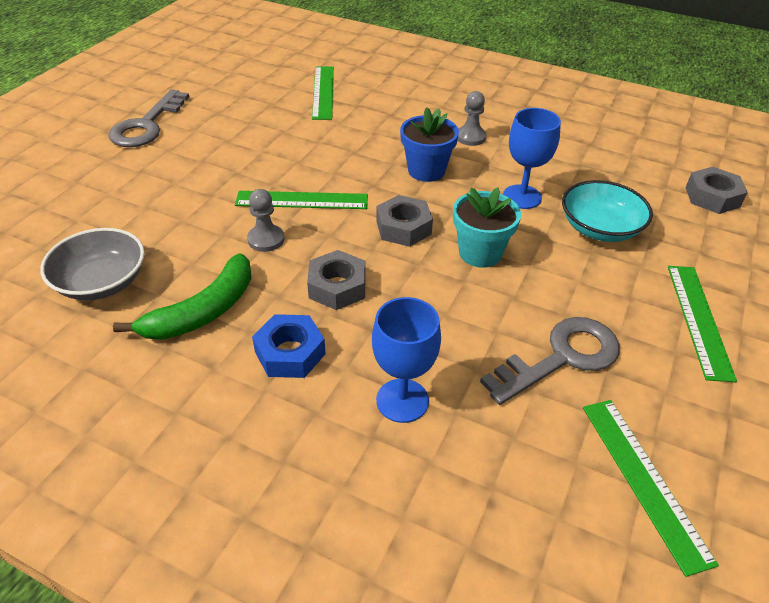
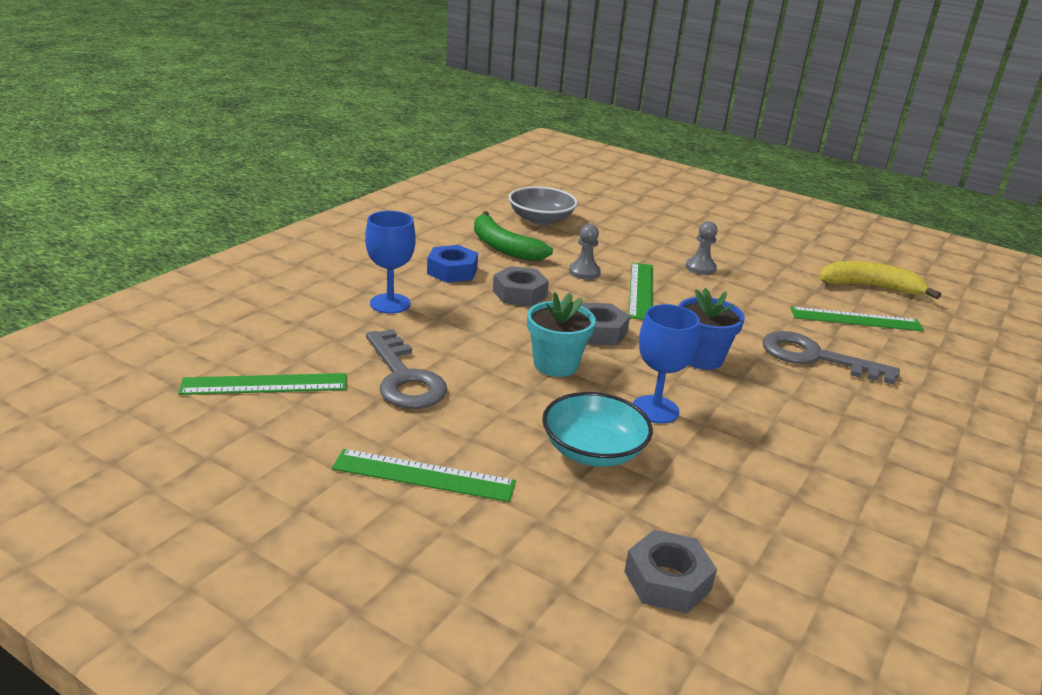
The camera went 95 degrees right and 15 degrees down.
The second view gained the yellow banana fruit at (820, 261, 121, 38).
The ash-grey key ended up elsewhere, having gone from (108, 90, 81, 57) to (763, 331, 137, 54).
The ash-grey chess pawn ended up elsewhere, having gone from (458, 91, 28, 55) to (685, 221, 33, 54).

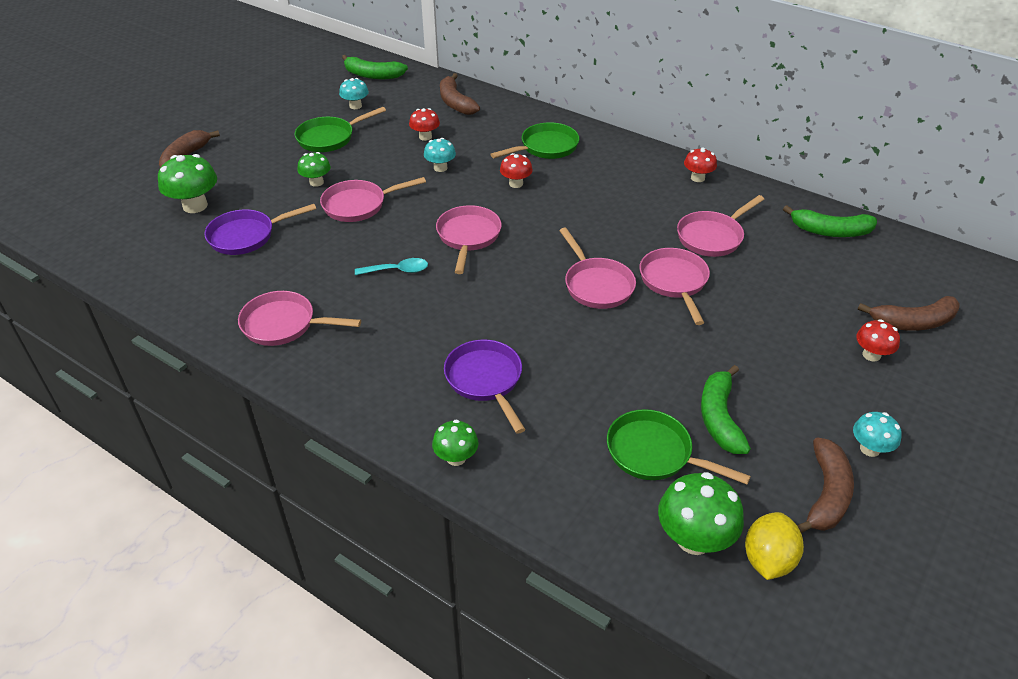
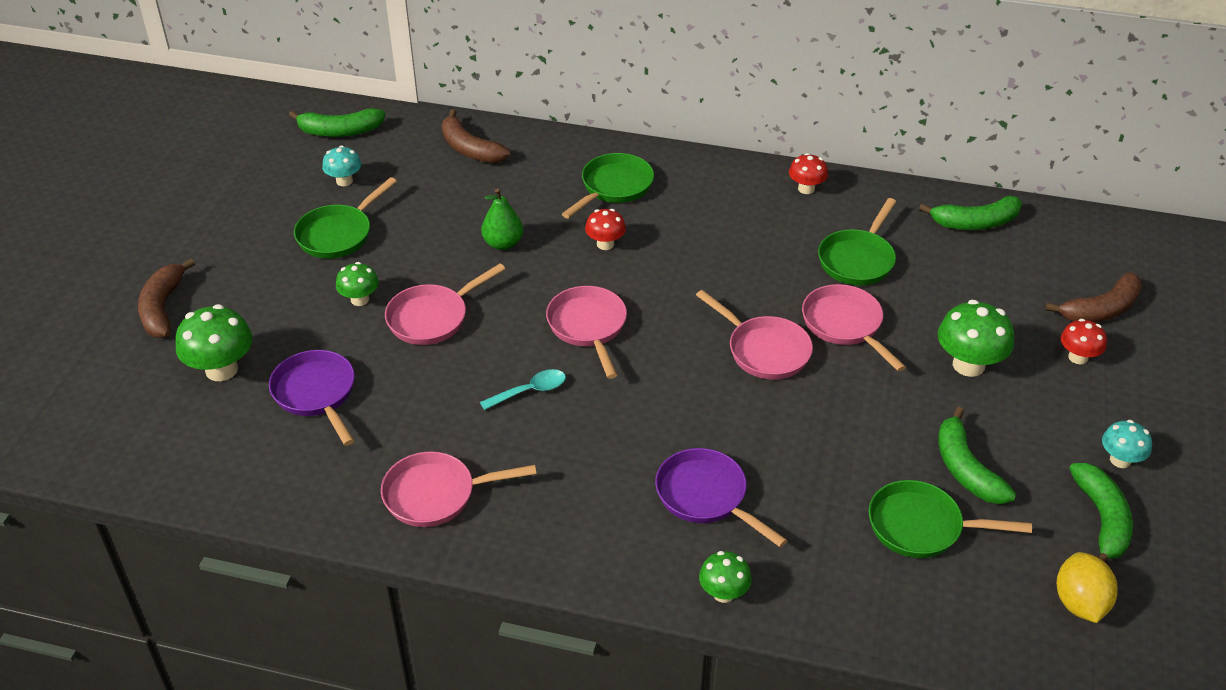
The camera went 20 degrees left and 0 degrees up.
The second view lost the scarlet mushroom at (409, 108, 31, 33).
The green mushroom ended up elsewhere, having gone from (658, 472, 86, 83) to (938, 300, 76, 77).
Where the aqua mushroom stood at (424, 138, 32, 34), the green pear came to stand at (481, 189, 42, 61).
What was the pink skillet at (677, 195, 87, 62) turned into the green skillet at (818, 198, 78, 87).
What was the dark brown banana fruit at (797, 437, 57, 96) turned into the green banana fruit at (1069, 463, 64, 99).
The royal purple skillet at (204, 204, 112, 51) ended up facing another way, 105 degrees clockwise from before.

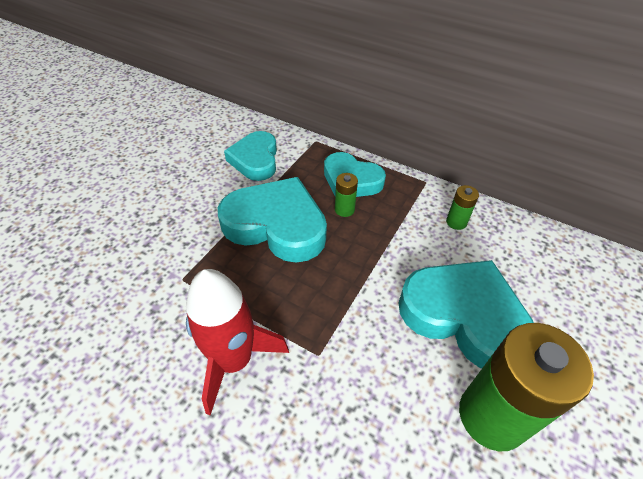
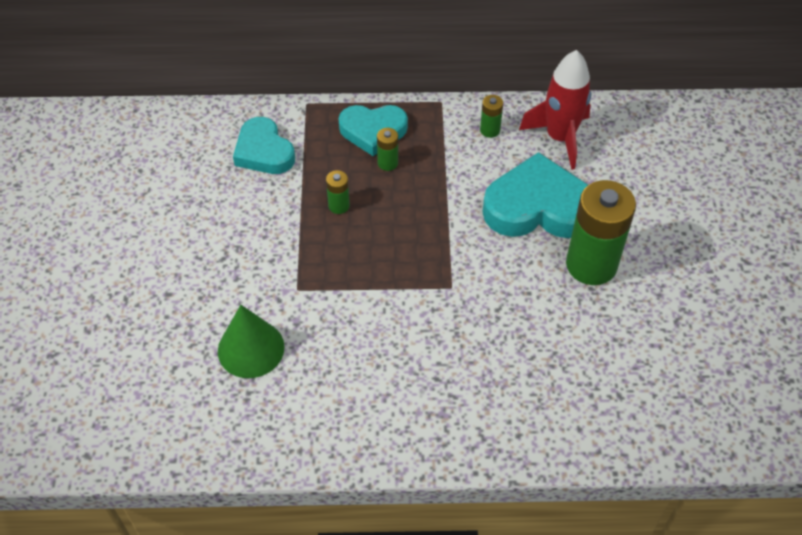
The camera went 30 degrees left and 5 degrees up.
The second view gained the green cone shape at (218, 305, 67, 73).
The scarlet toy rocket ended up elsewhere, having gone from (186, 269, 103, 147) to (519, 50, 72, 120).
Where the aqua heart stood at (218, 177, 109, 86), the green AA battery came to stand at (326, 170, 24, 44).

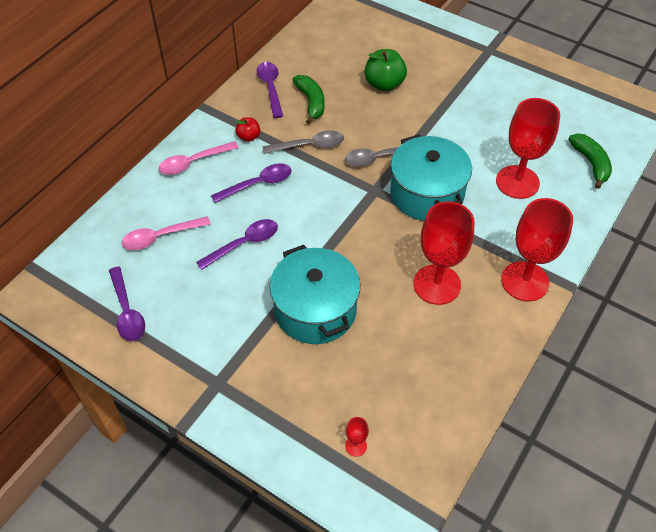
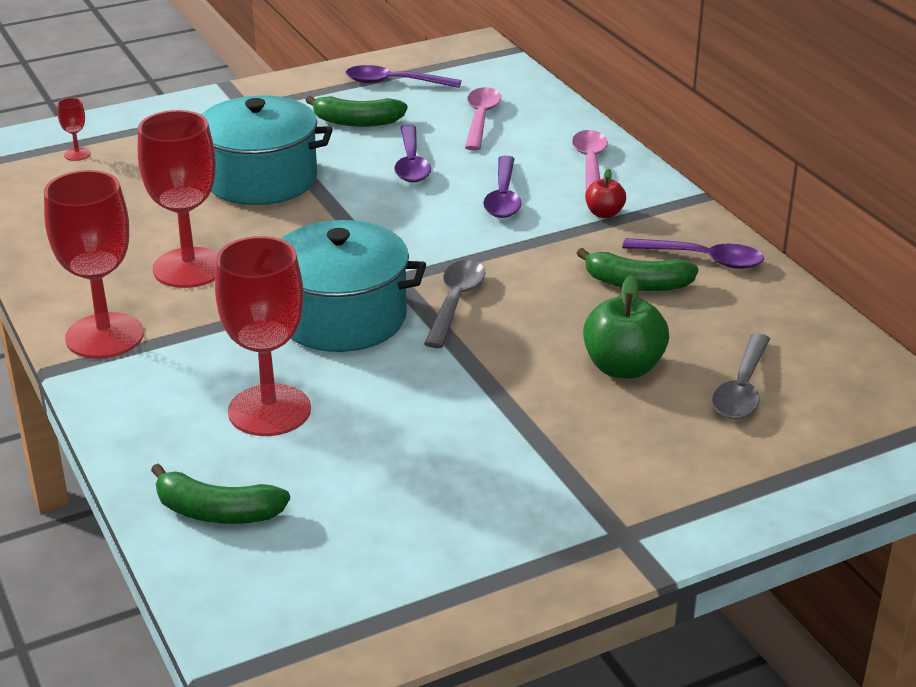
The camera went 120 degrees right and 20 degrees down.
The second view gained the green banana fruit at (305, 96, 102, 31).
The ash-grey spoon ended up elsewhere, having gone from (262, 130, 82, 24) to (712, 333, 58, 86).

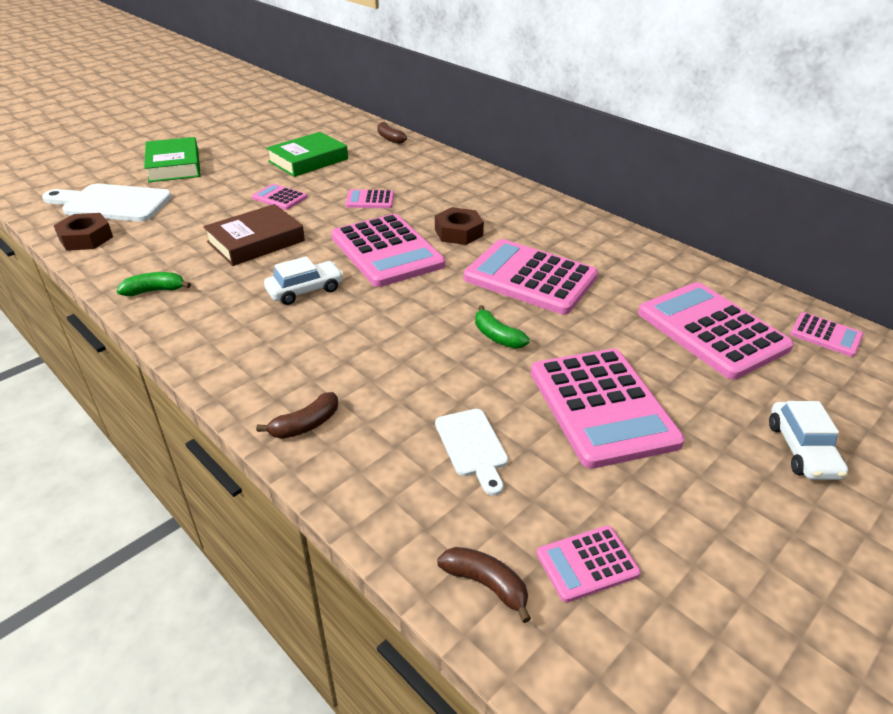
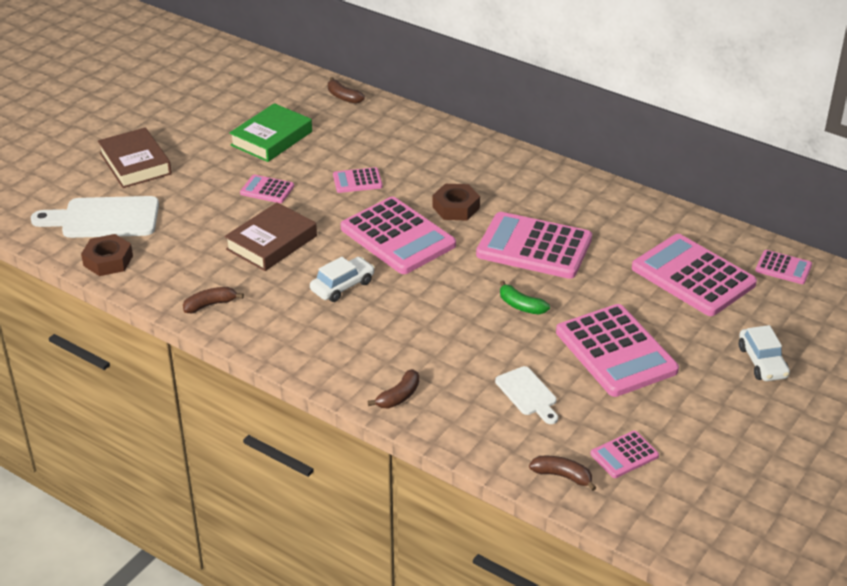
The camera went 10 degrees left and 0 degrees up.
What was the green banana fruit at (117, 272, 74, 24) turned into the dark brown banana fruit at (183, 287, 61, 26).
What was the green book at (144, 137, 57, 45) turned into the dark brown book at (98, 128, 74, 60).

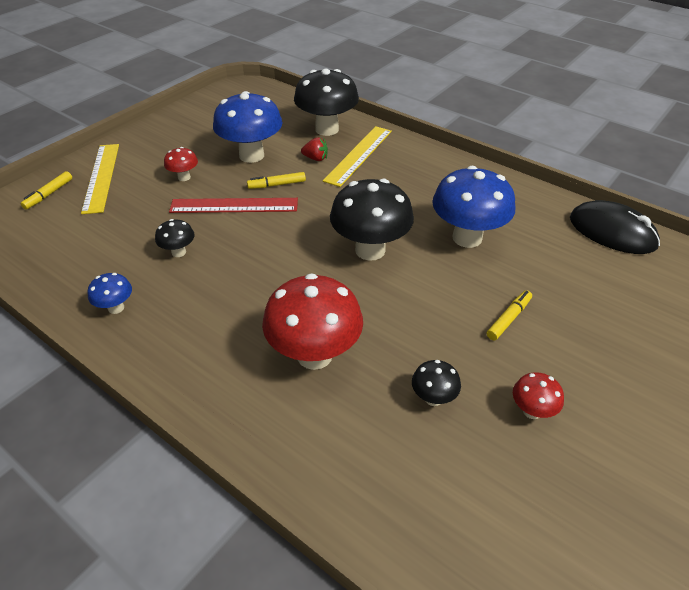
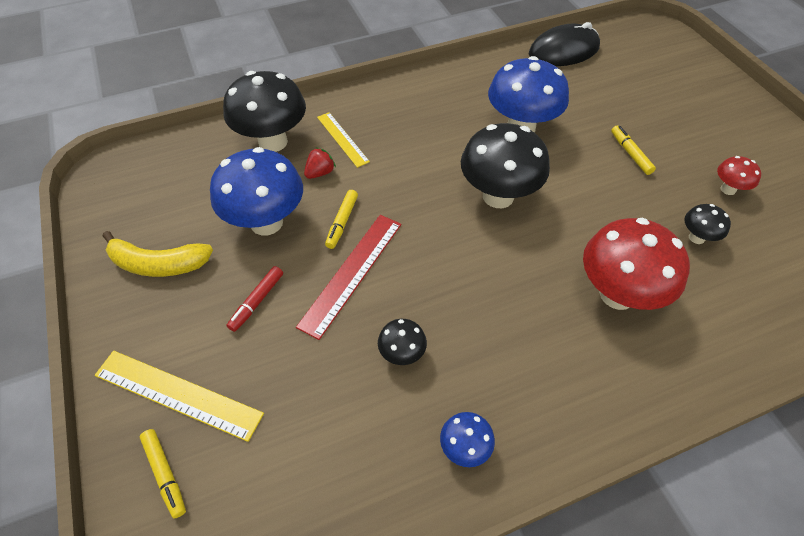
The camera went 60 degrees left and 10 degrees up.
The second view gained the yellow banana fruit at (103, 231, 110, 46).
Where the scarlet mushroom stood at (164, 147, 34, 34), the scarlet marker pen came to stand at (226, 266, 57, 66).
The size of the yellow ruler at (323, 126, 69, 61) changed by a factor of 0.64.

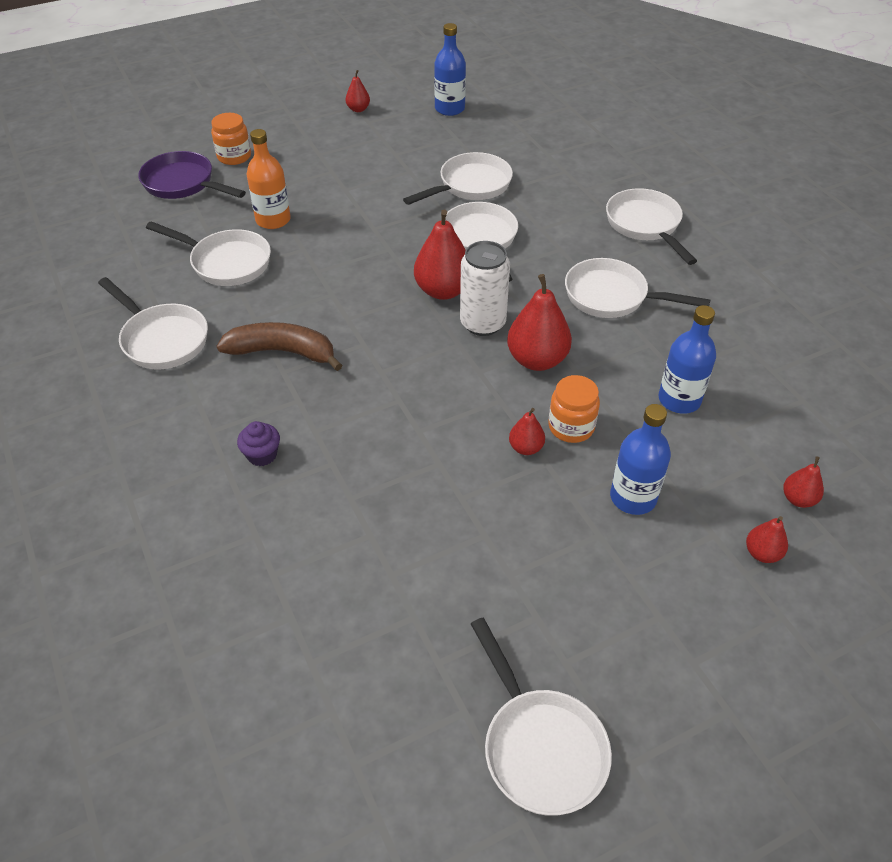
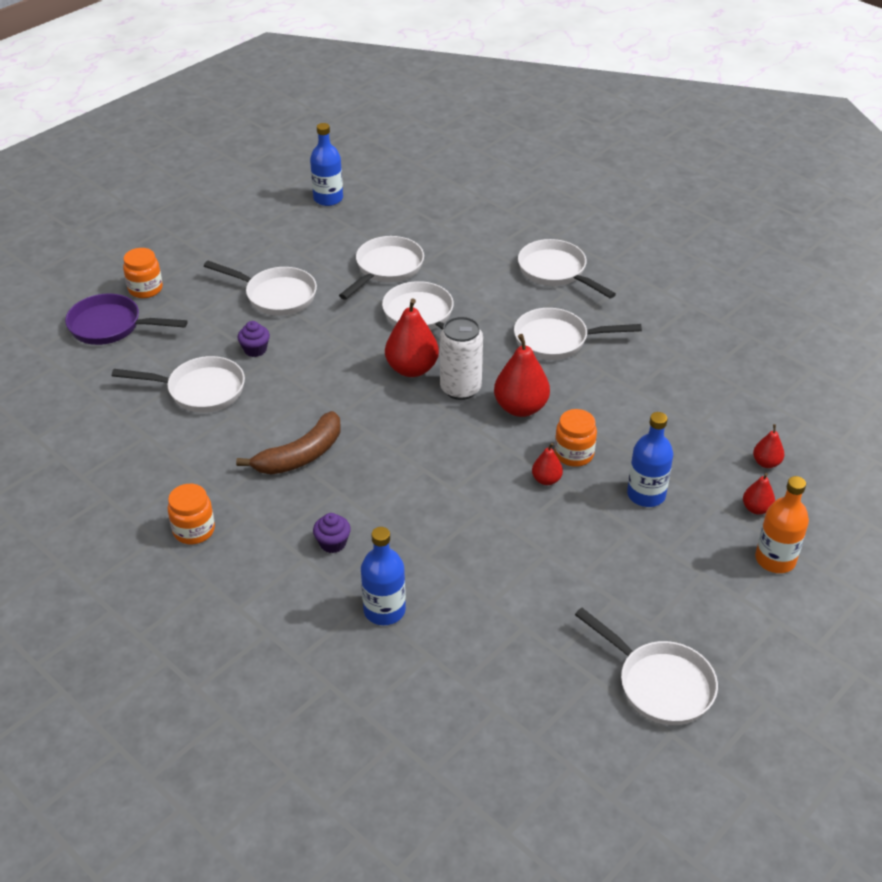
The camera went 20 degrees left and 5 degrees down.
The second view lost the scarlet pear at (345, 70, 25, 42).
The second view gained the orange-coloured jam jar at (168, 484, 47, 60).
The second view gained the royal purple muffin at (238, 321, 32, 36).
The white skillet ended up elsewhere, having gone from (98, 277, 110, 92) to (204, 261, 113, 55).
The orange-coloured flask ended up elsewhere, having gone from (247, 129, 44, 100) to (755, 476, 54, 97).
The royal blue flask ended up elsewhere, having gone from (658, 305, 58, 109) to (361, 527, 45, 98).
The dark brown banana fruit at (217, 322, 126, 49) ended up facing another way, 150 degrees clockwise from before.

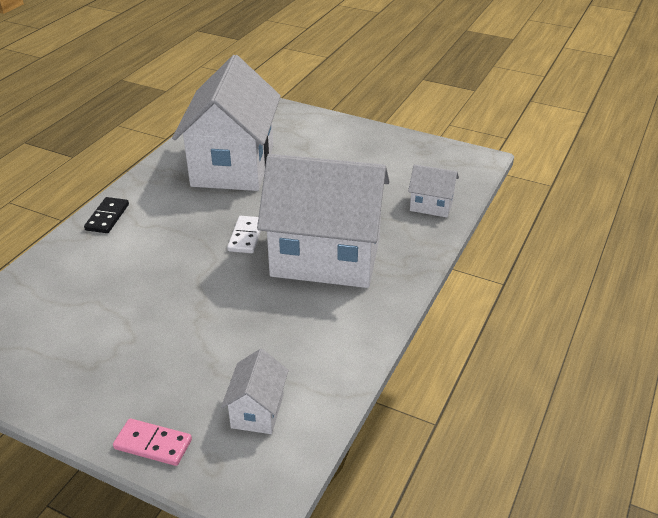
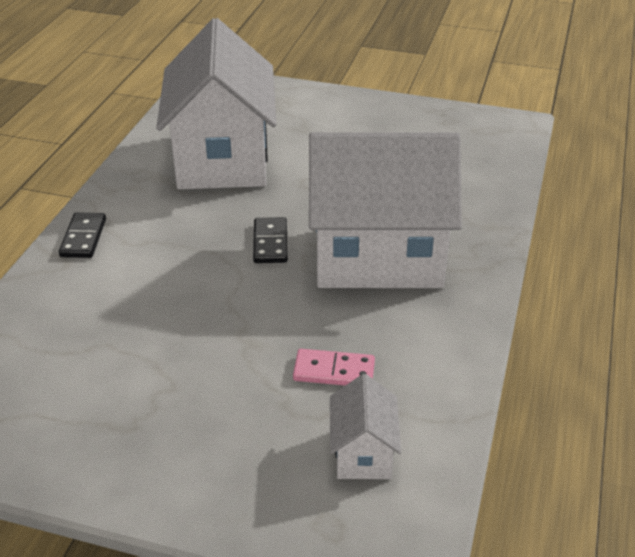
The camera went 10 degrees left and 0 degrees up.
The second view lost the white house at (408, 164, 51, 54).
The pink domino tile ended up elsewhere, having gone from (113, 418, 79, 48) to (293, 349, 82, 37).
What was the white domino tile at (227, 216, 34, 37) turned into the black domino tile at (253, 217, 35, 46).

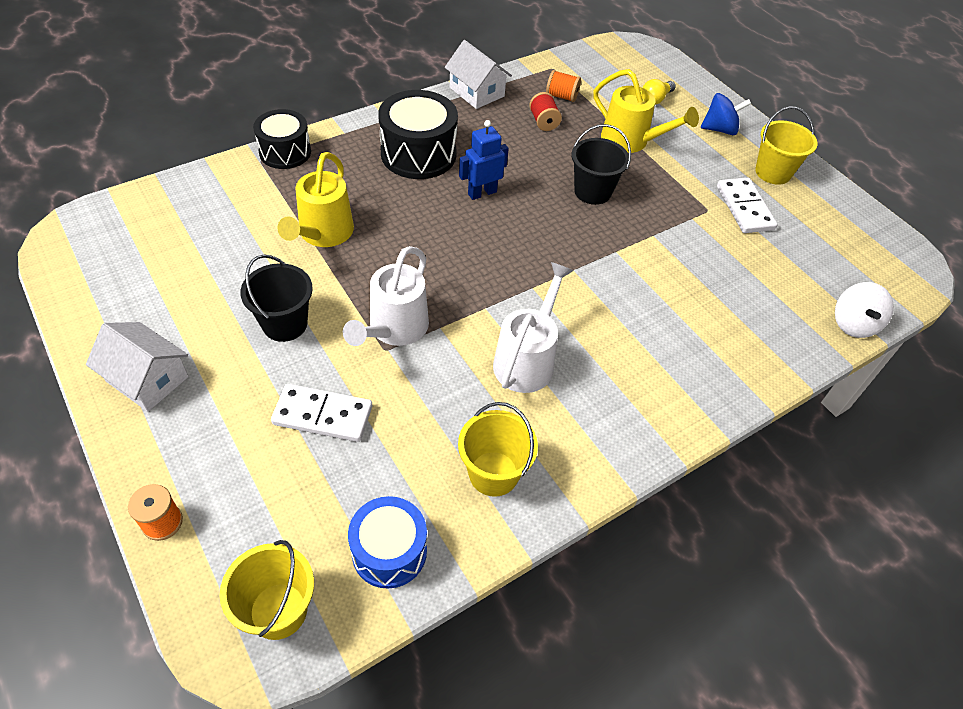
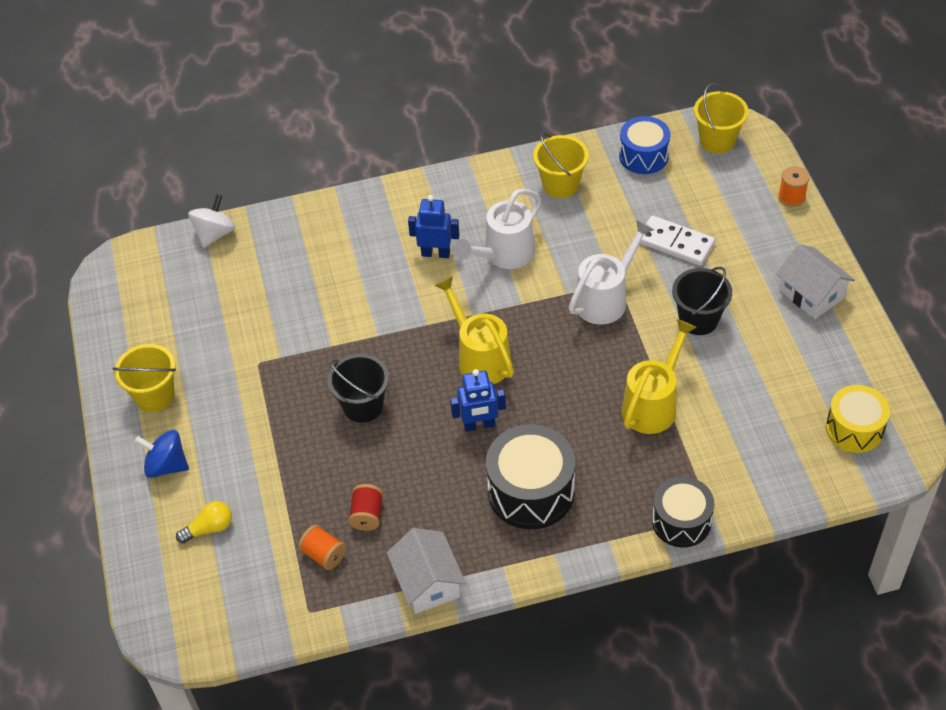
The camera went 155 degrees left and 0 degrees up.
The second view lost the white domino tile at (717, 178, 61, 55).
The second view gained the royal blue robot at (408, 195, 52, 63).
The second view gained the yellow snare drum at (826, 385, 64, 68).
The yellow watering pot ended up elsewhere, having gone from (594, 69, 105, 84) to (434, 276, 80, 108).

